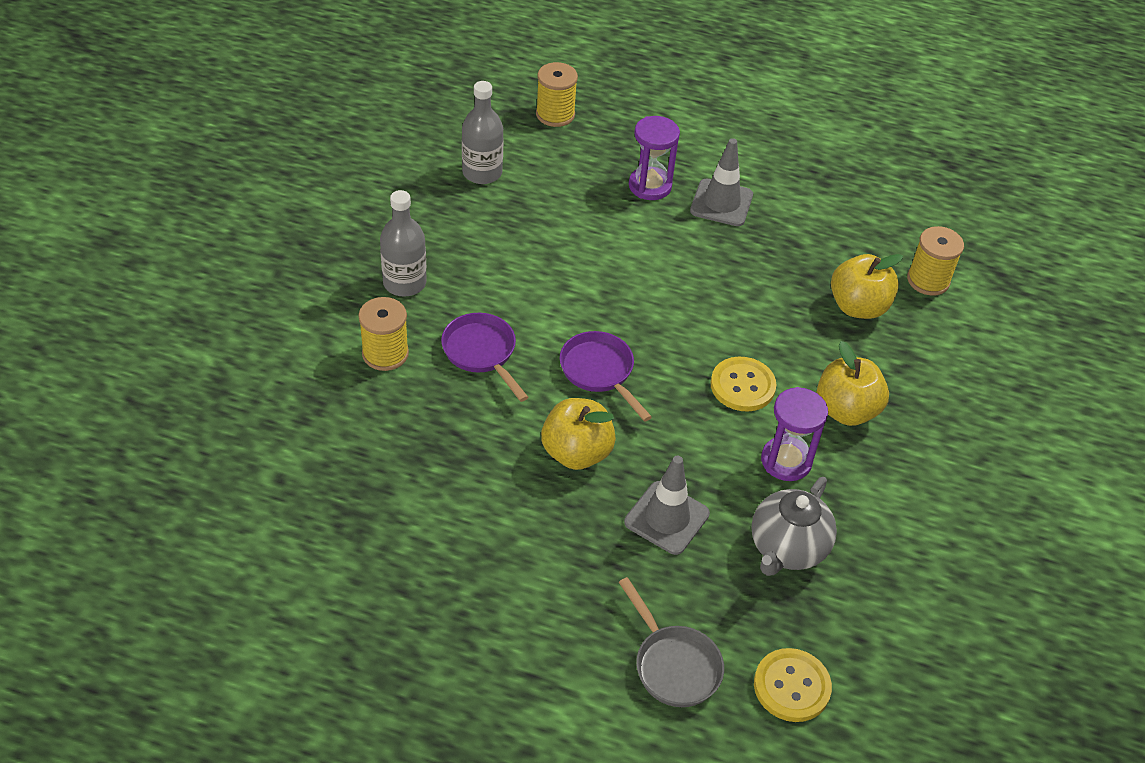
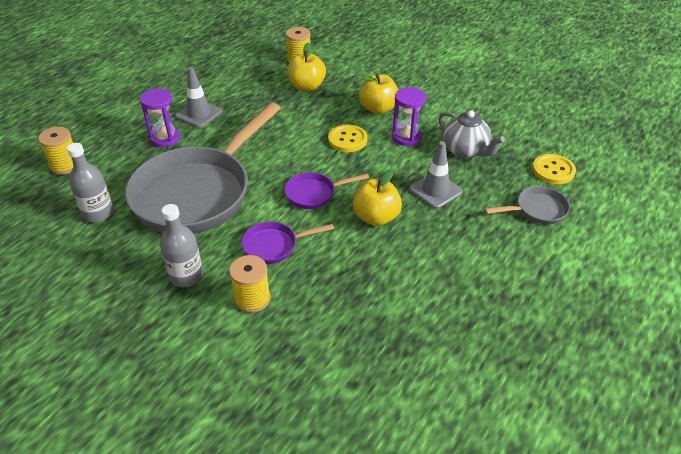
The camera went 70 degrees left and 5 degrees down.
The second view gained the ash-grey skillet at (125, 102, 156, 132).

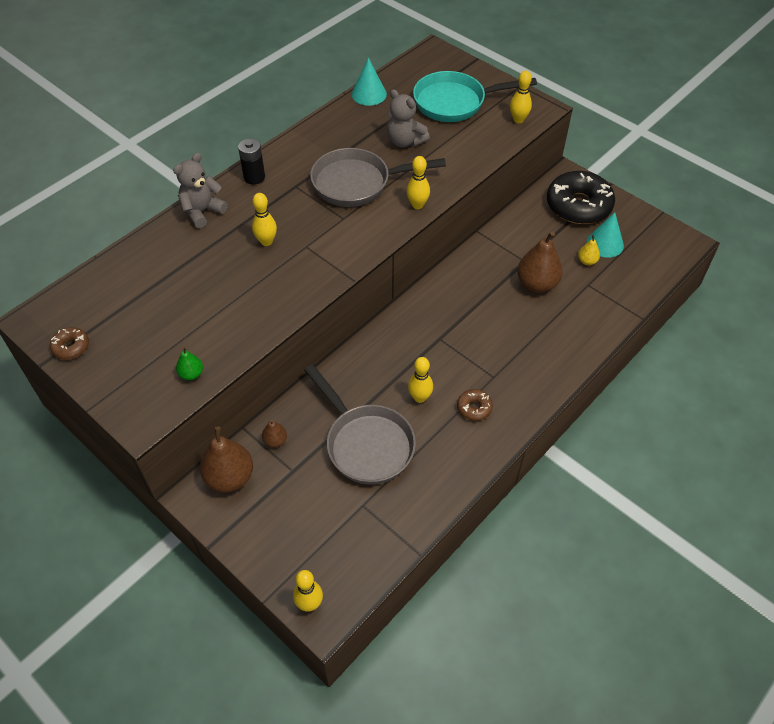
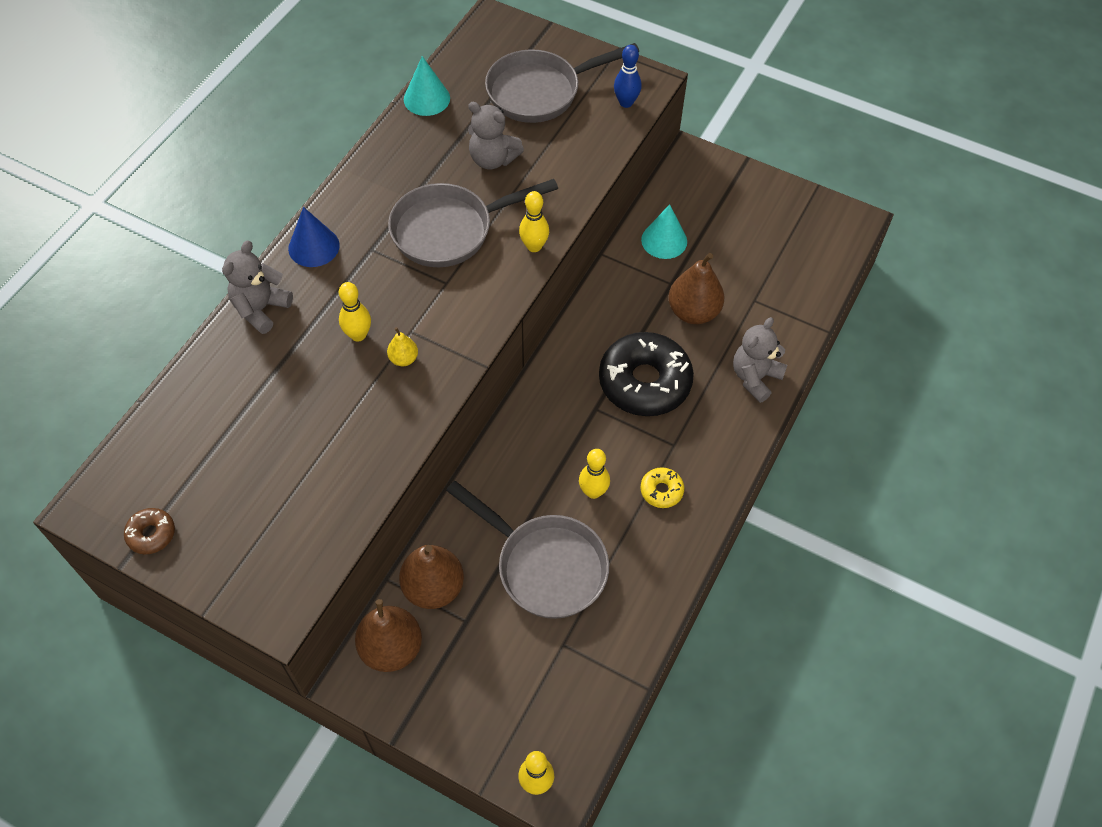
The camera went 15 degrees left and 5 degrees up.
The second view lost the green pear at (176, 347, 27, 33).
The second view gained the ash-grey stuffed bear at (733, 317, 54, 86).
The black donut ended up elsewhere, having gone from (547, 171, 68, 53) to (599, 332, 95, 84).
The yellow pear ended up elsewhere, having gone from (578, 235, 22, 30) to (387, 327, 31, 39).
The aqua cone shape ended up elsewhere, having gone from (587, 212, 37, 46) to (641, 204, 46, 55).
Where the black AA battery stood at (238, 139, 27, 45), the royal blue cone shape came to stand at (288, 207, 52, 60).
What was the aqua skillet at (413, 71, 124, 51) turned into the ash-grey skillet at (485, 43, 154, 80).
What was the dark brown donut at (457, 389, 36, 32) turned into the yellow donut at (640, 467, 44, 41).
What was the yellow bowling pin at (510, 71, 22, 52) turned into the royal blue bowling pin at (614, 45, 28, 63).
The size of the dark brown pear at (262, 419, 25, 29) changed by a factor of 2.02.

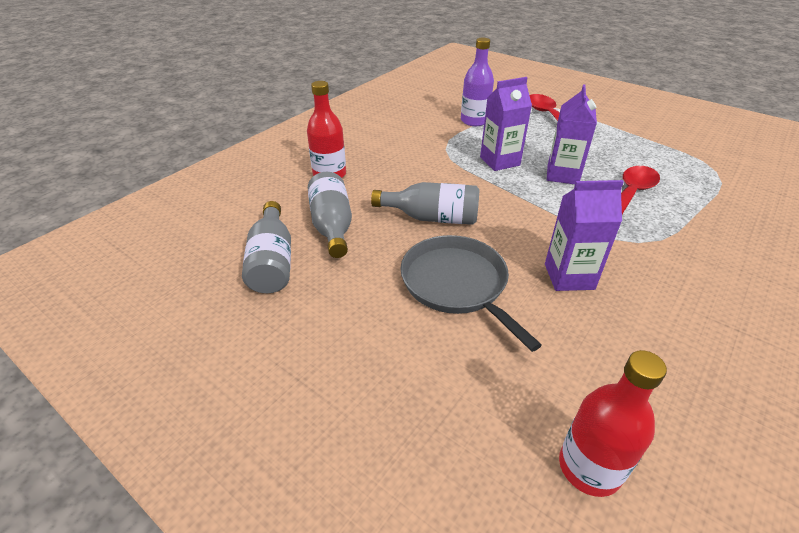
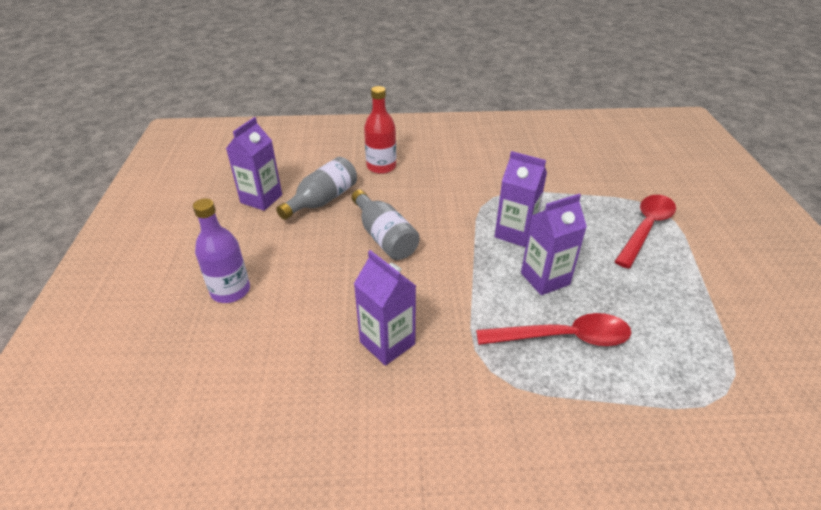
The camera went 50 degrees right and 0 degrees up.
The second view lost the ash-grey skillet at (400, 235, 142, 117).
The second view lost the scarlet flask at (559, 350, 108, 147).
The royal purple flask ended up elsewhere, having gone from (461, 38, 33, 88) to (193, 198, 57, 105).
Where the ash-grey flask stood at (242, 201, 49, 92), the royal purple carton came to stand at (226, 117, 56, 94).

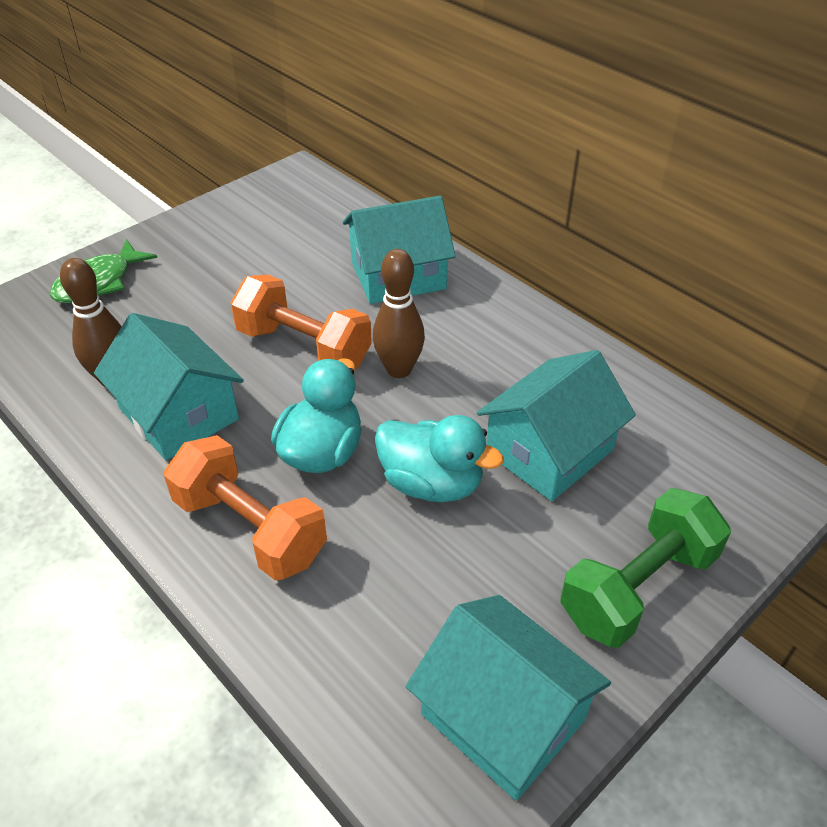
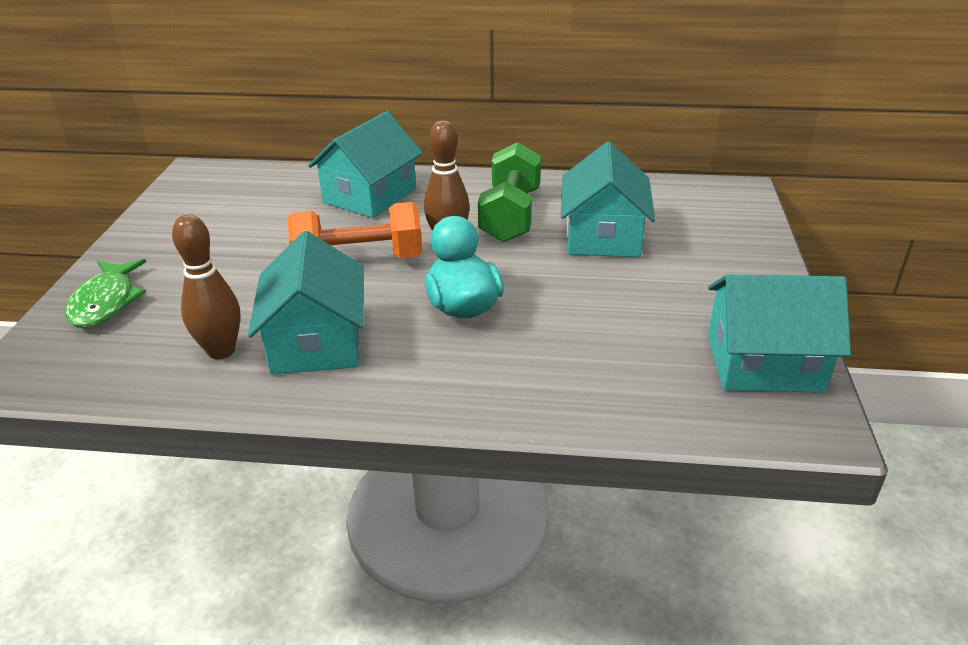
The camera went 40 degrees left and 10 degrees down.
The second view lost the orange-coloured dumbbell at (164, 435, 163, 146).
The second view lost the aqua duck at (375, 415, 129, 87).
The green dumbbell ended up elsewhere, having gone from (560, 488, 171, 160) to (478, 142, 63, 100).
The aqua house at (94, 313, 150, 147) ended up facing another way, 75 degrees clockwise from before.

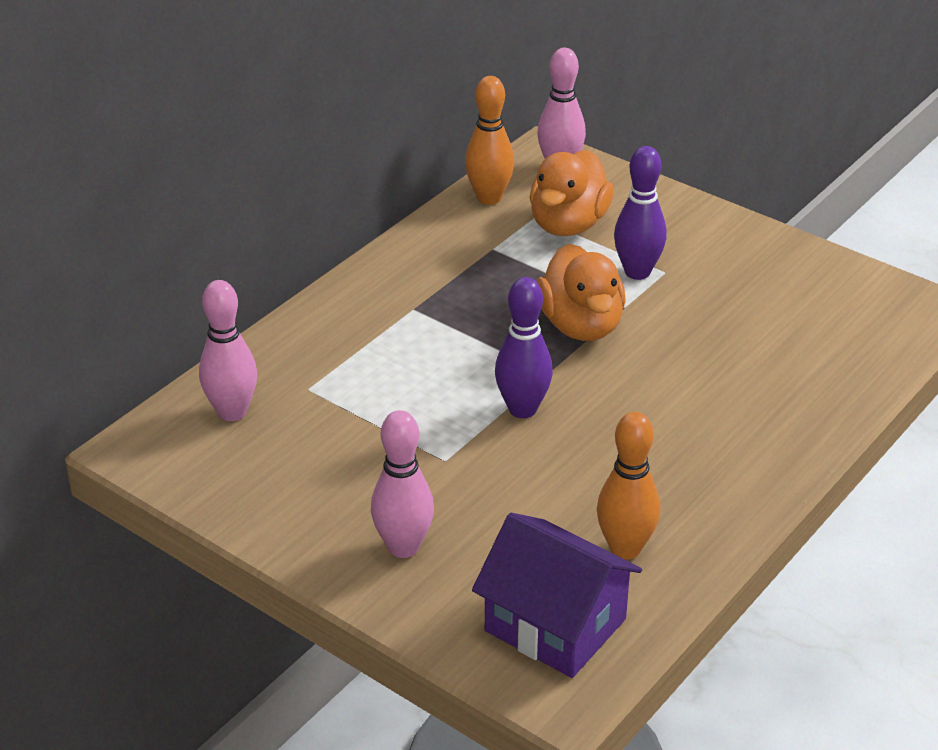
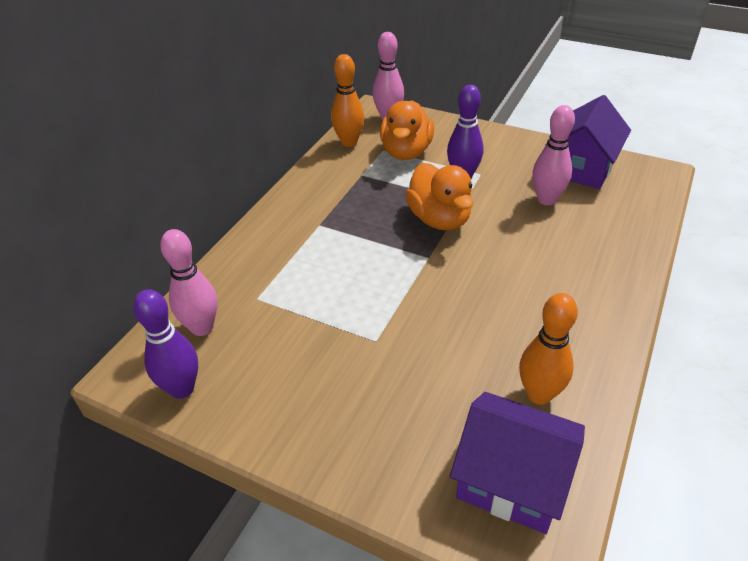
The camera went 10 degrees left and 5 degrees up.
The second view gained the royal purple house at (545, 95, 86, 94).
The pink bowling pin ended up elsewhere, having gone from (371, 410, 63, 148) to (533, 105, 42, 100).
The royal purple bowling pin ended up elsewhere, having gone from (495, 277, 58, 141) to (133, 289, 65, 110).

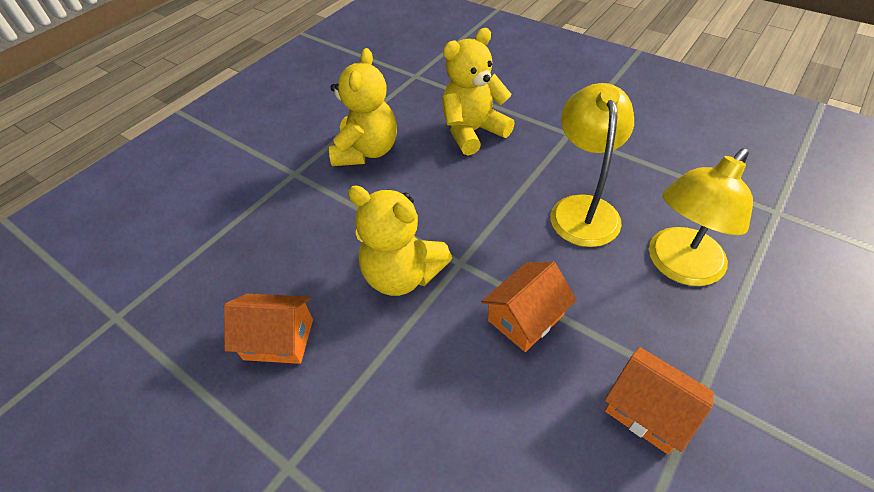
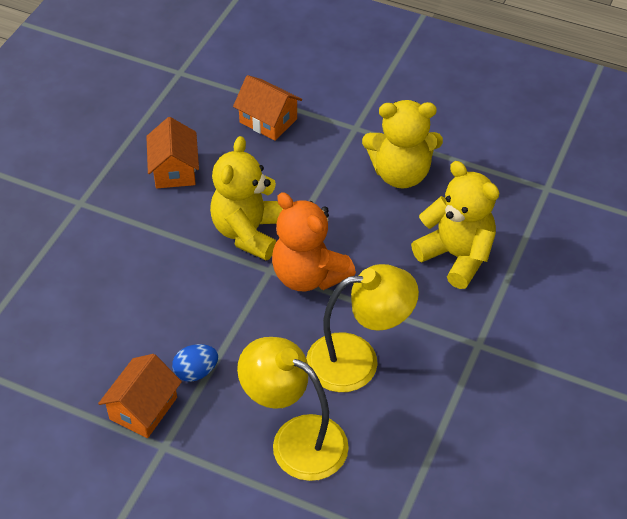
The camera went 75 degrees right and 0 degrees up.
The second view gained the royal blue egg shape at (172, 344, 46, 38).
The second view gained the orange-coloured stuffed bear at (272, 192, 84, 99).
The orange-coloured house ended up elsewhere, having gone from (481, 262, 95, 90) to (233, 75, 69, 65).

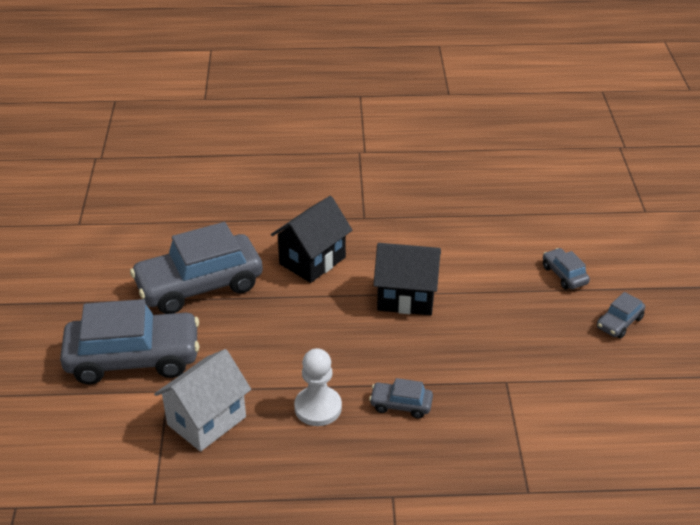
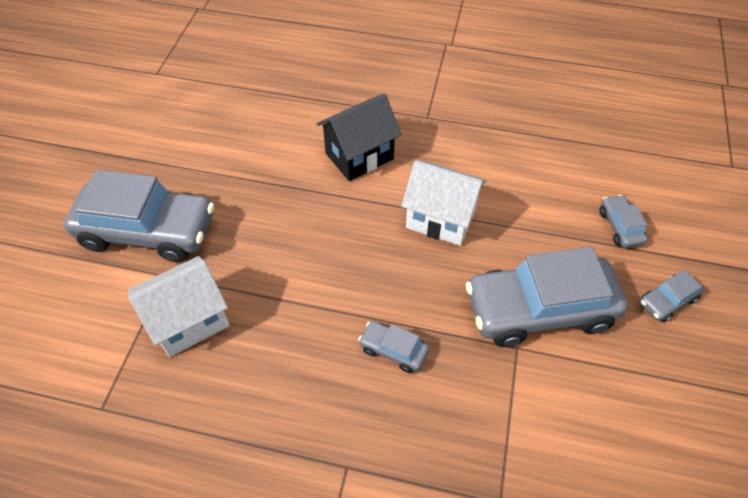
The camera went 15 degrees right and 15 degrees up.
The second view lost the white chess pawn at (294, 348, 48, 78).
The ash-grey toy car ended up elsewhere, having gone from (130, 222, 133, 92) to (466, 247, 162, 100).
What was the black house at (373, 243, 68, 72) turned into the white house at (401, 160, 86, 86).

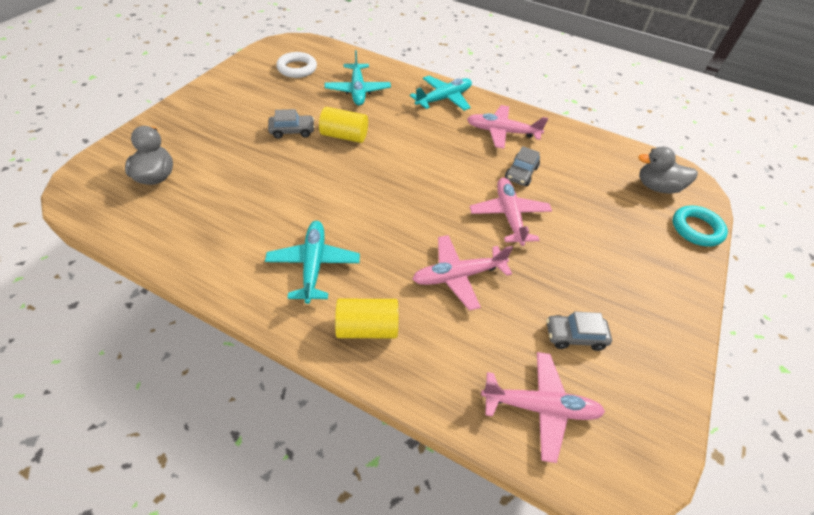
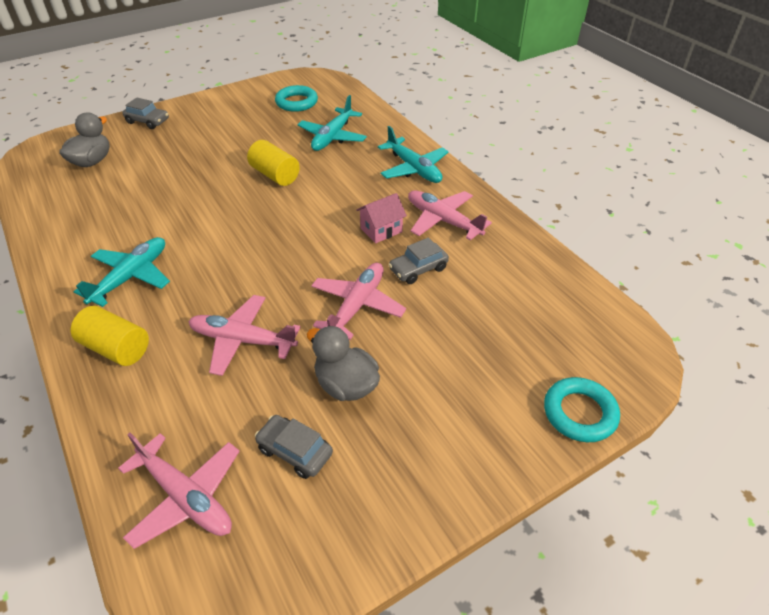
The camera went 35 degrees right and 5 degrees down.
The second view gained the pink house at (356, 193, 51, 50).
The ash-grey toy car ended up elsewhere, having gone from (268, 109, 47, 30) to (122, 97, 47, 32).
The ash-grey duck ended up elsewhere, having gone from (638, 147, 60, 47) to (307, 326, 73, 75).
What was the white torus at (276, 52, 41, 26) turned into the aqua torus at (275, 85, 43, 27).
The aqua plane at (410, 76, 62, 35) ended up facing another way, 60 degrees clockwise from before.

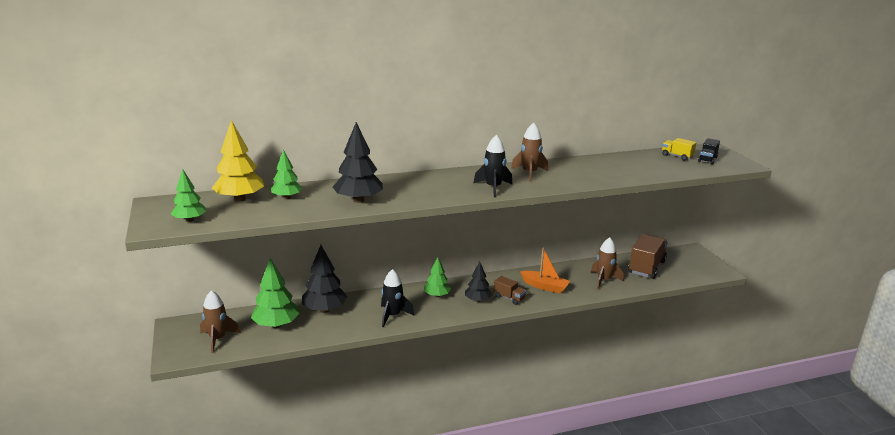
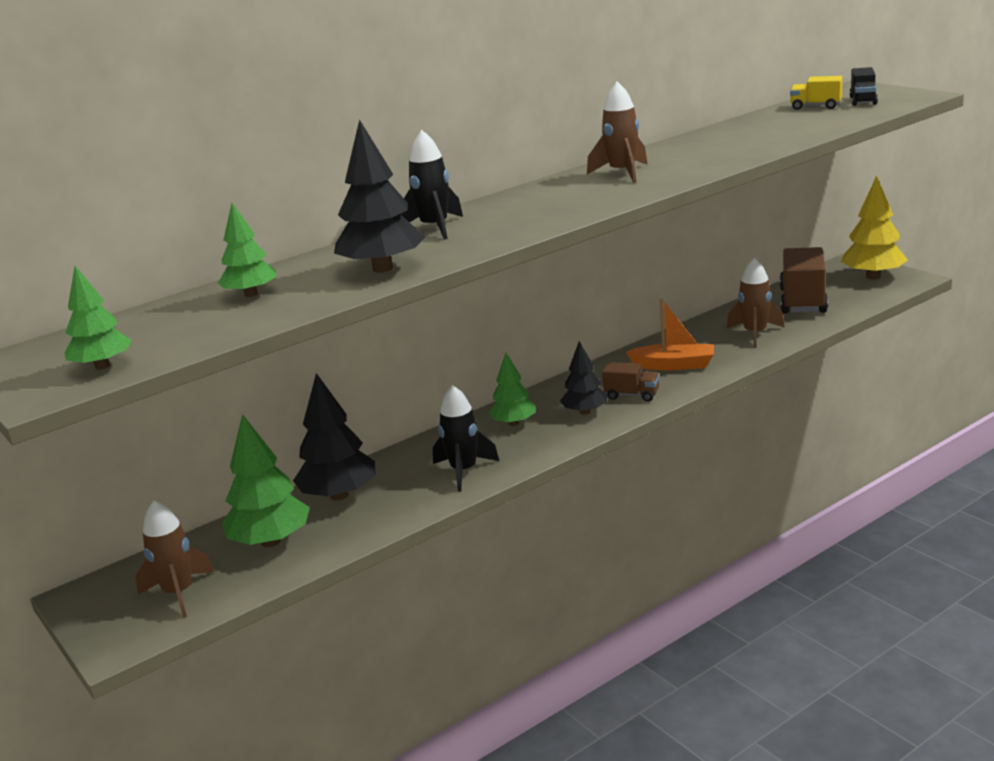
The camera went 15 degrees left and 0 degrees up.
The yellow toy tree ended up elsewhere, having gone from (212, 120, 52, 82) to (841, 176, 67, 104).
The black toy rocket ended up elsewhere, having gone from (473, 135, 39, 62) to (401, 130, 62, 110).

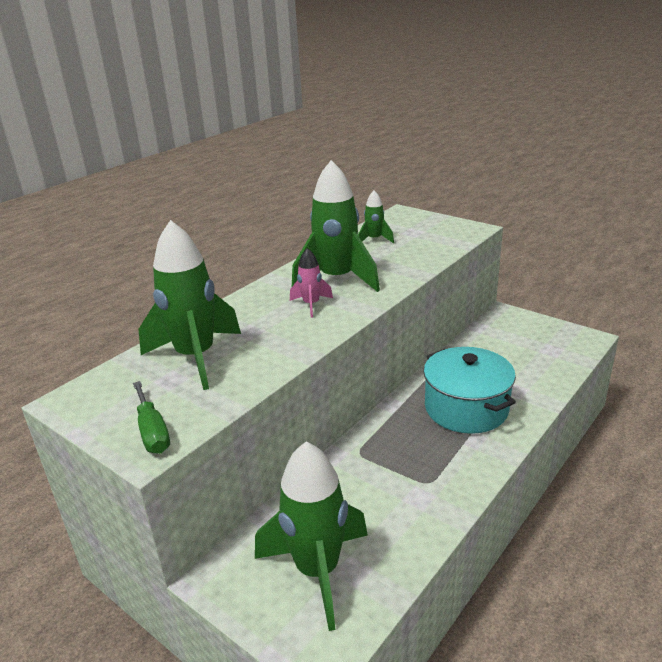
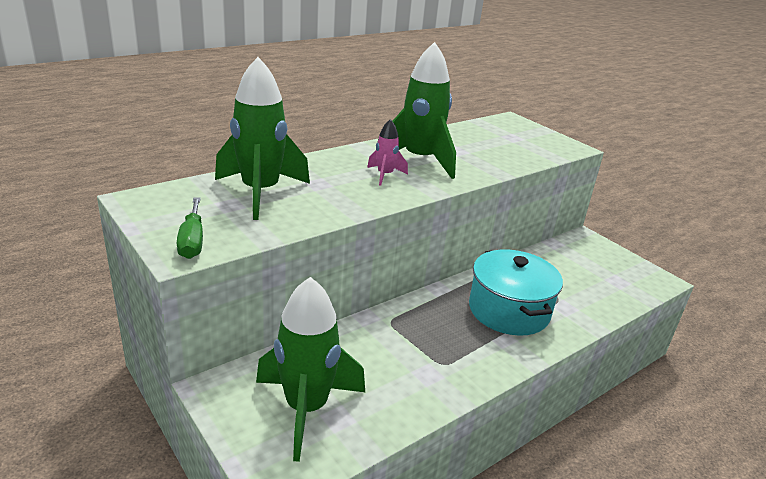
The camera went 10 degrees right and 0 degrees up.
The second view lost the green toy rocket at (358, 191, 36, 52).

